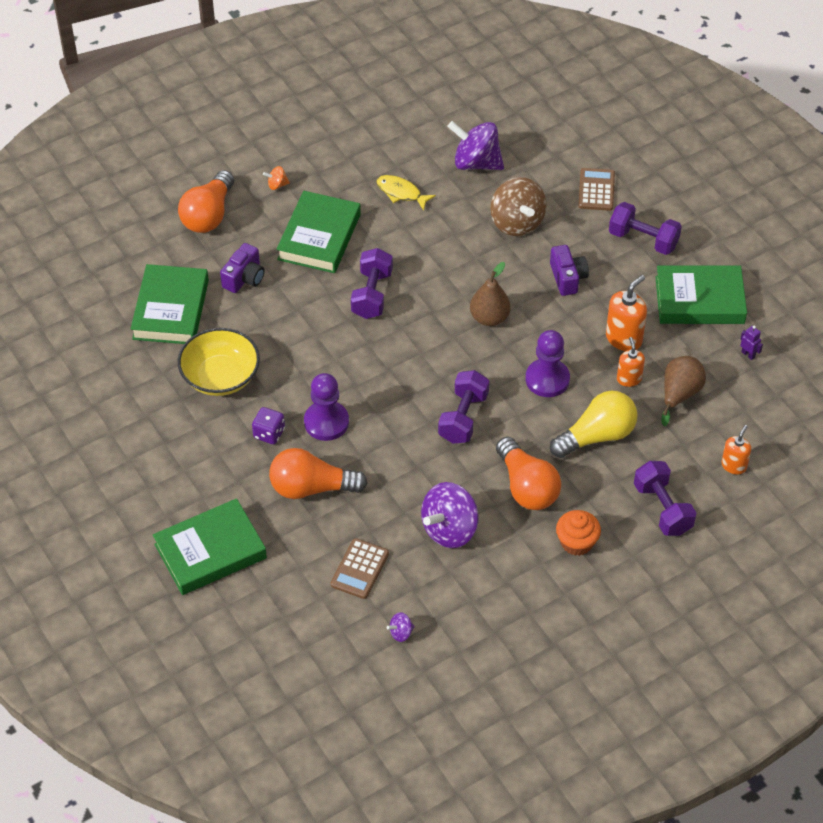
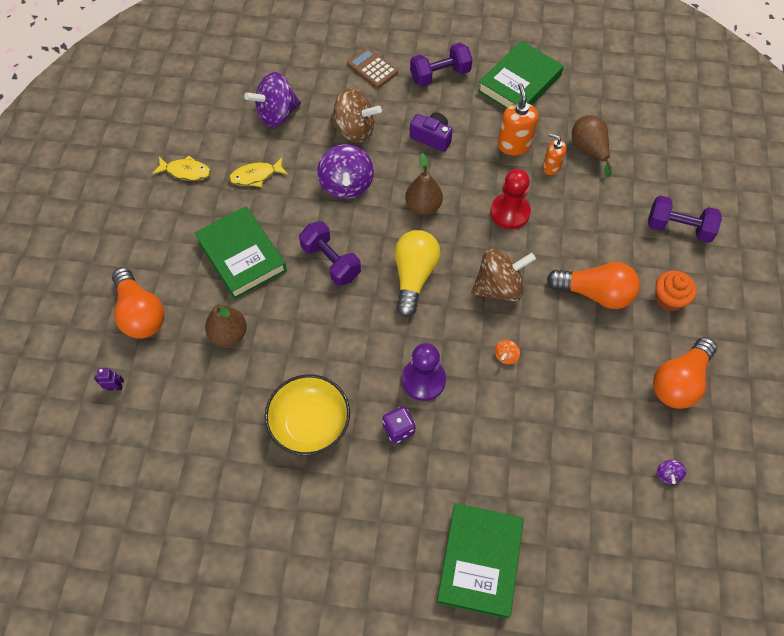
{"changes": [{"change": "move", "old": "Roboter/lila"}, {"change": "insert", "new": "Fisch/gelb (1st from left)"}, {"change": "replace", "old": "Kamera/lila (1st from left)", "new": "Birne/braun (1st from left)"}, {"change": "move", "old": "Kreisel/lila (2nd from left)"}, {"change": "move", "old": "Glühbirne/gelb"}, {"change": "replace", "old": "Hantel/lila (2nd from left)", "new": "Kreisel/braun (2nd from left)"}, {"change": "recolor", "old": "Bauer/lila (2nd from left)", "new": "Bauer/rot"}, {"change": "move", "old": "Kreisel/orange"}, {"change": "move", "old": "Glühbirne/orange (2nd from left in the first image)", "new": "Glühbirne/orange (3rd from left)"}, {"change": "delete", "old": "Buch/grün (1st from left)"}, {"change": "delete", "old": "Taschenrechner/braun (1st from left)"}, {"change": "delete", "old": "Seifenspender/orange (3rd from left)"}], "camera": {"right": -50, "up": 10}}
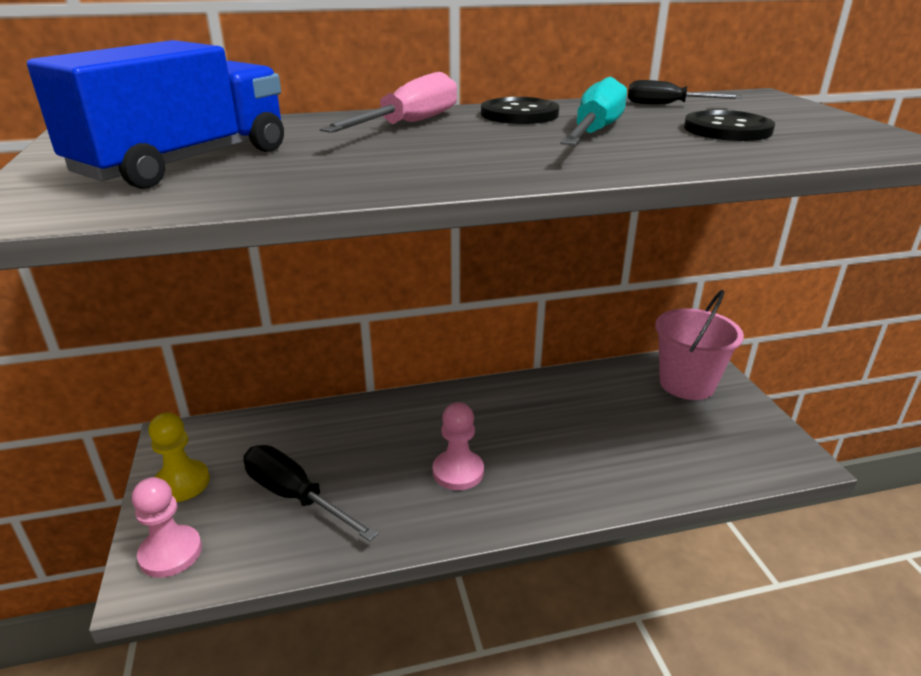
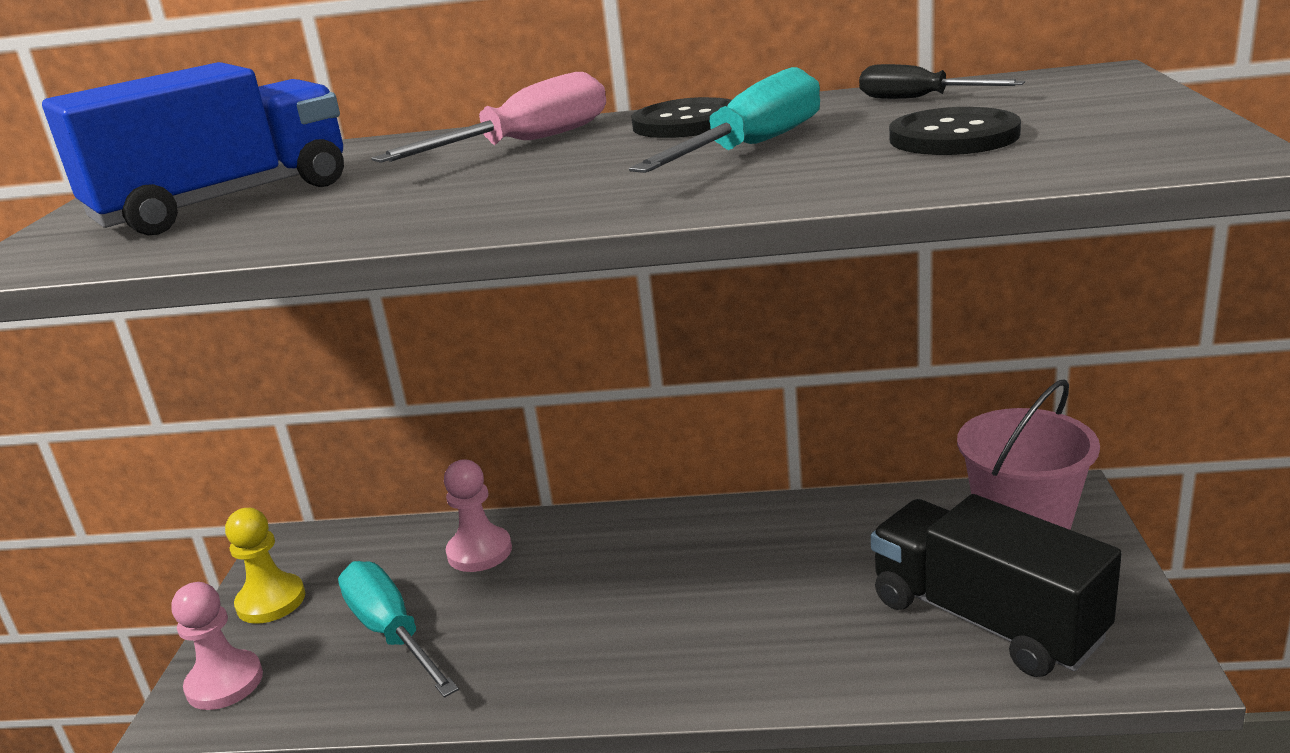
{"changes": [{"change": "recolor", "old": "Schraubenzieher/schwarz (1st from left)", "new": "Schraubenzieher/türkis (1st from left)"}, {"change": "move", "old": "Bauer/rosa (2nd from left)"}, {"change": "insert", "new": "Lastwagen/schwarz"}], "camera": {"right": 20, "up": -5}}
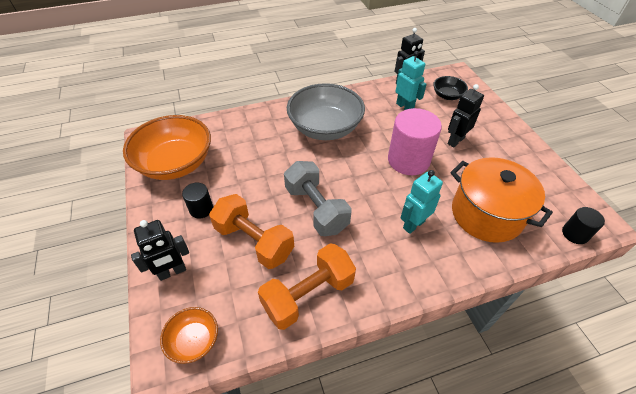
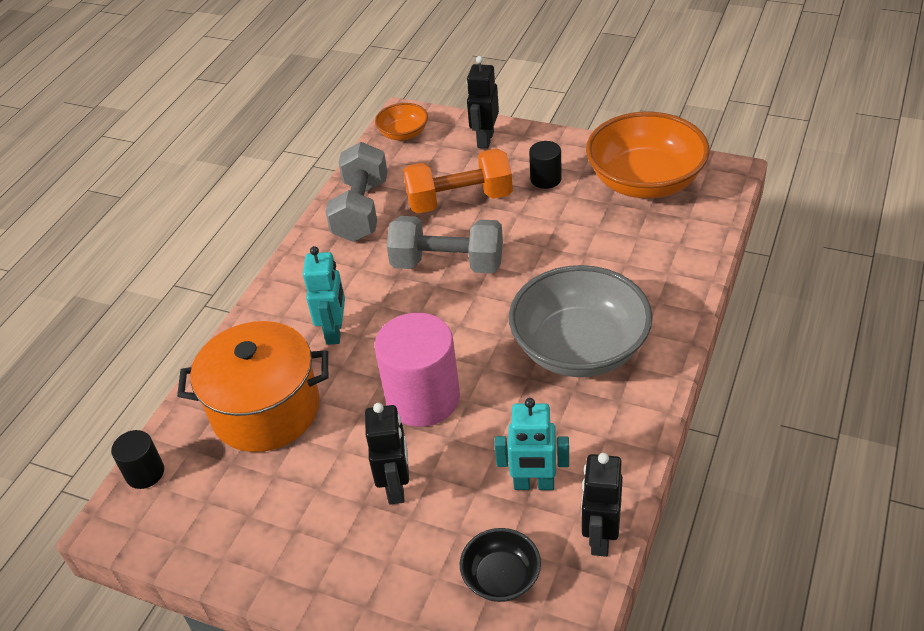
{"changes": [{"change": "recolor", "old": "Hantel/orange (2nd from left)", "new": "Hantel/grau (1st from left)"}], "camera": {"right": 135, "up": -5}}
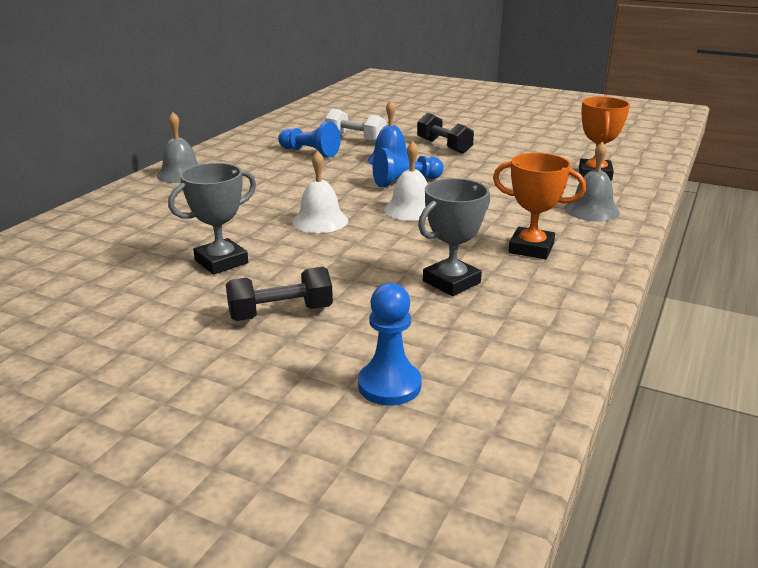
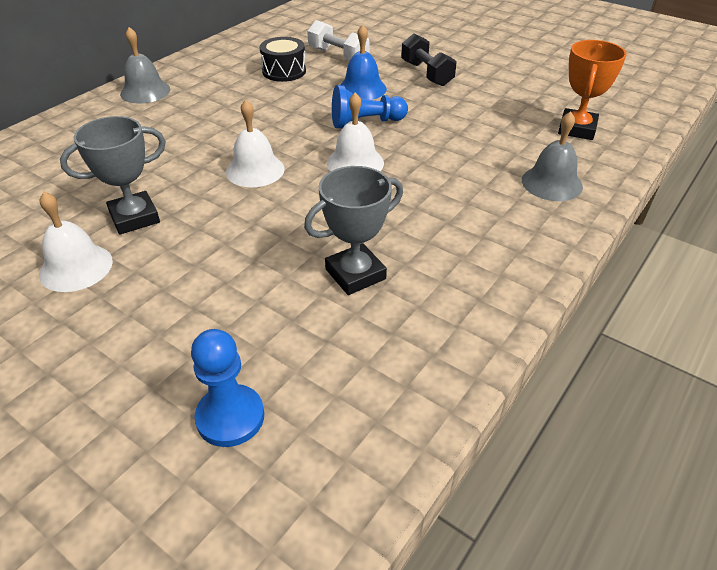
{"changes": [{"change": "insert", "new": "Glocke/weiß (1st from left)"}, {"change": "replace", "old": "Bauer/blau (1st from left)", "new": "Trommel/schwarz"}, {"change": "delete", "old": "Hantel/schwarz (1st from left)"}, {"change": "delete", "old": "Pokal/orange (1st from left)"}], "camera": {"right": 10, "up": 15}}
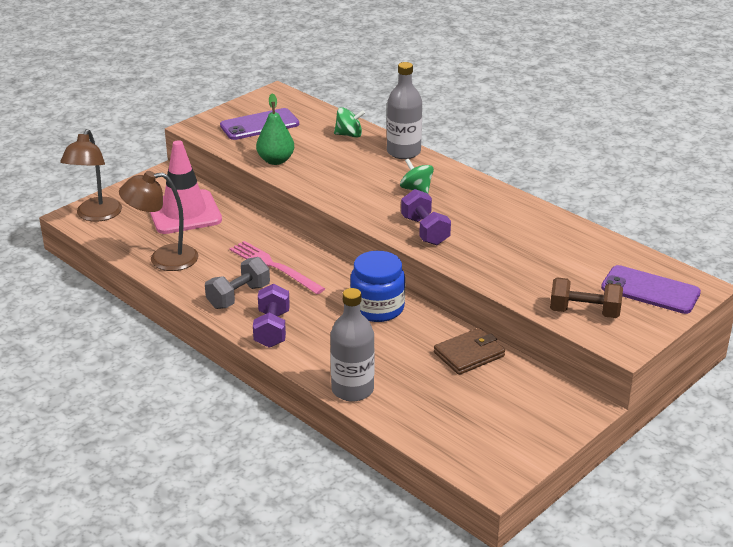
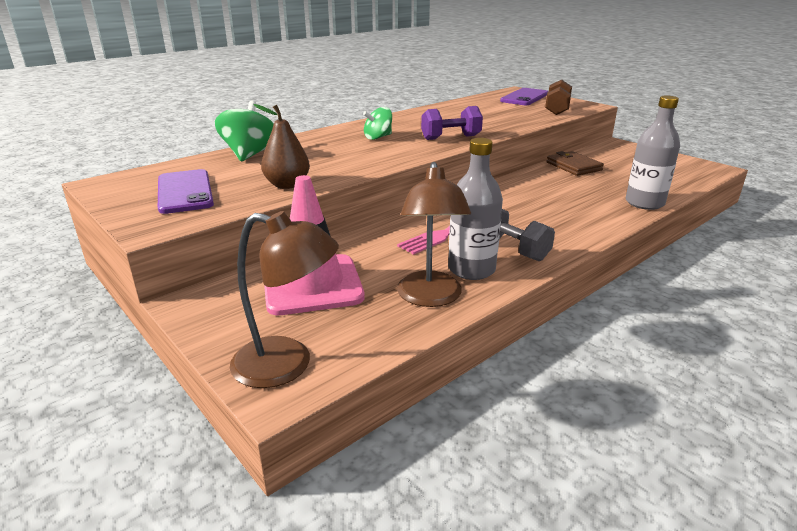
{"changes": [{"change": "resize", "old": "Kreisel/grün (1st from left)", "factor": 1.57}, {"change": "recolor", "old": "Birne/grün", "new": "Birne/braun"}, {"change": "move", "old": "Flasche/grau (2nd from left in the first image)", "new": "Flasche/grau (1st from left)"}, {"change": "delete", "old": "Hantel/lila (1st from left)"}, {"change": "delete", "old": "Einmachglas/blau"}], "camera": {"right": -85, "up": -5}}
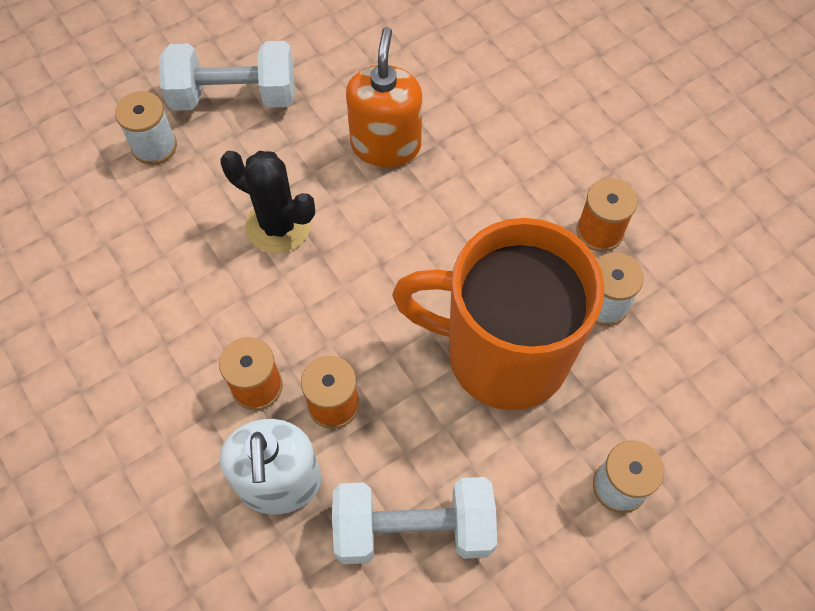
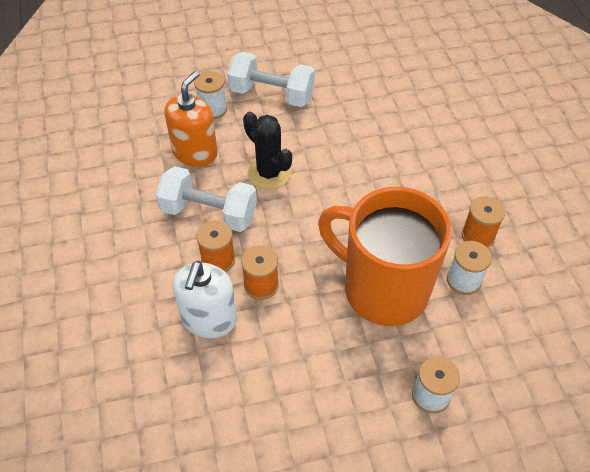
{"changes": [{"change": "move", "old": "Hantel/weiß (2nd from left in the first image)", "new": "Hantel/weiß (1st from left)"}, {"change": "move", "old": "Seifenspender/orange"}], "camera": {"right": 20, "up": -10}}
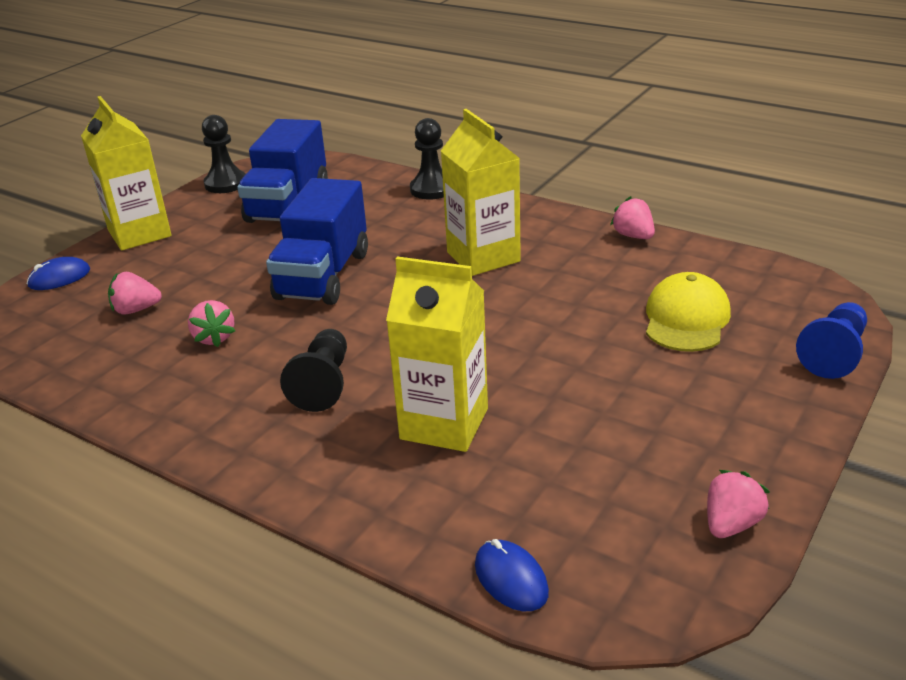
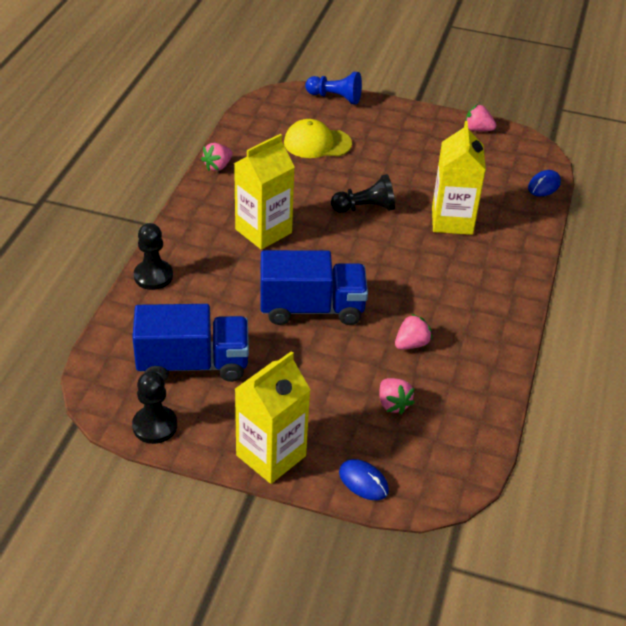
{"changes": [{"change": "move", "old": "Bauer/schwarz (2nd from left in the first image)", "new": "Bauer/schwarz (3rd from left)"}], "camera": {"right": -110, "up": 10}}
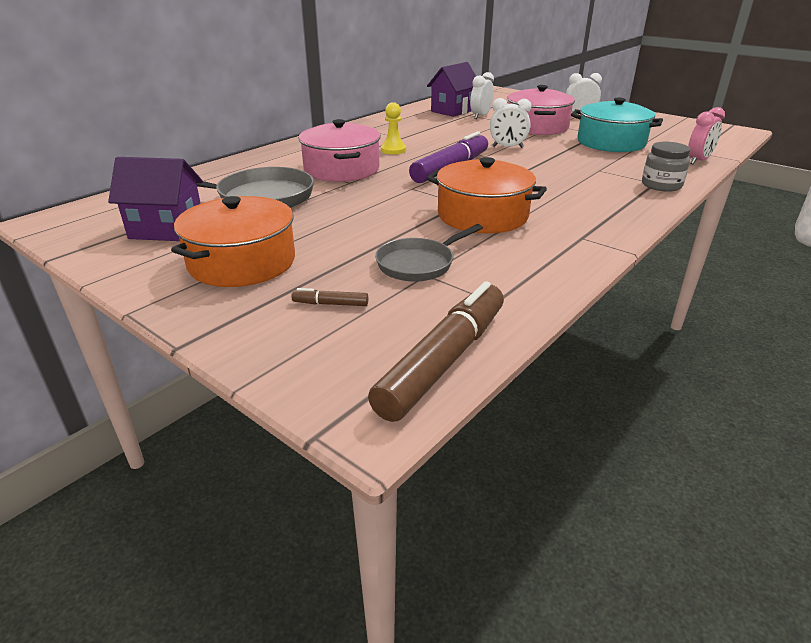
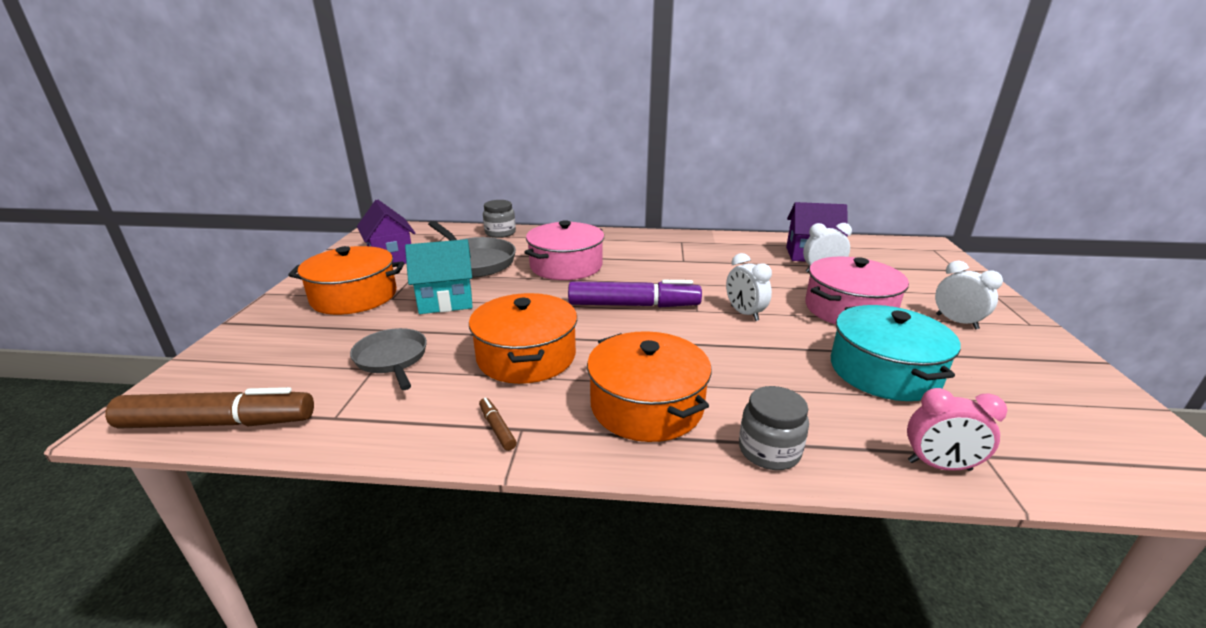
{"changes": [{"change": "rotate", "old": "Pfanne/grau (2nd from left in the first image)", "degrees": 45}, {"change": "insert", "new": "Haus/türkis"}, {"change": "move", "old": "Filzstift/braun (1st from left in the first image)", "new": "Filzstift/braun (2nd from left)"}, {"change": "insert", "new": "Einmachglas/grau (1st from left)"}, {"change": "insert", "new": "Kochtopf/orange (3rd from left)"}, {"change": "delete", "old": "Bauer/gelb"}], "camera": {"right": 55, "up": -5}}
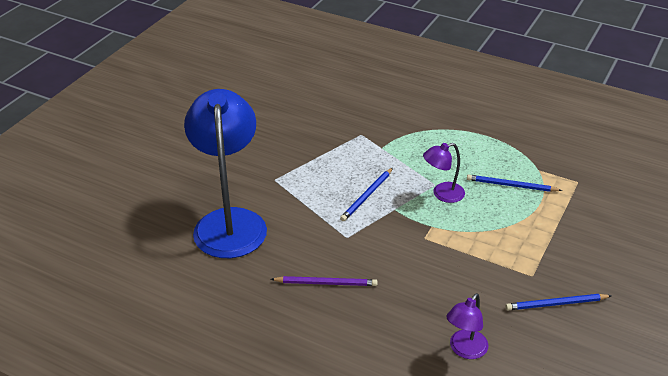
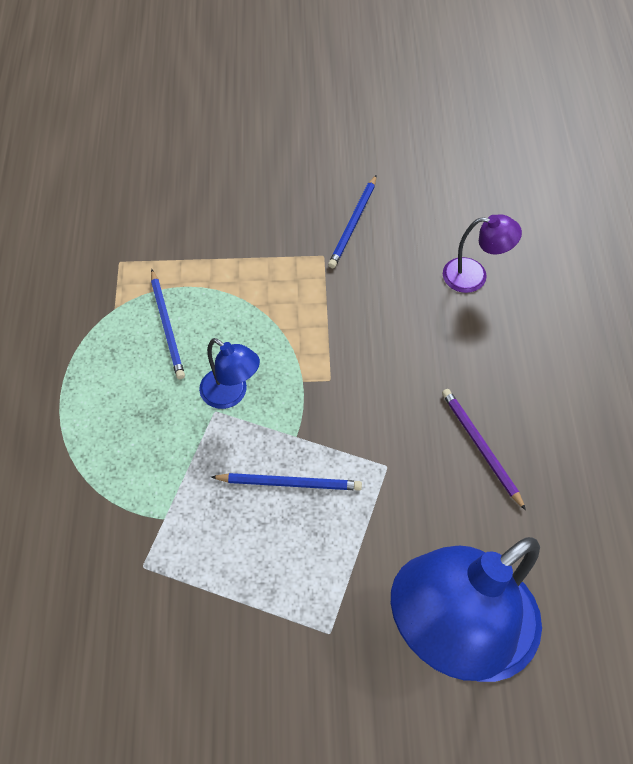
{"changes": [{"change": "recolor", "old": "Lampe/lila (1st from left)", "new": "Lampe/blau (1st from left)"}, {"change": "rotate", "old": "Bleistift/blau (3rd from left)", "degrees": 60}], "camera": {"right": -120, "up": 20}}
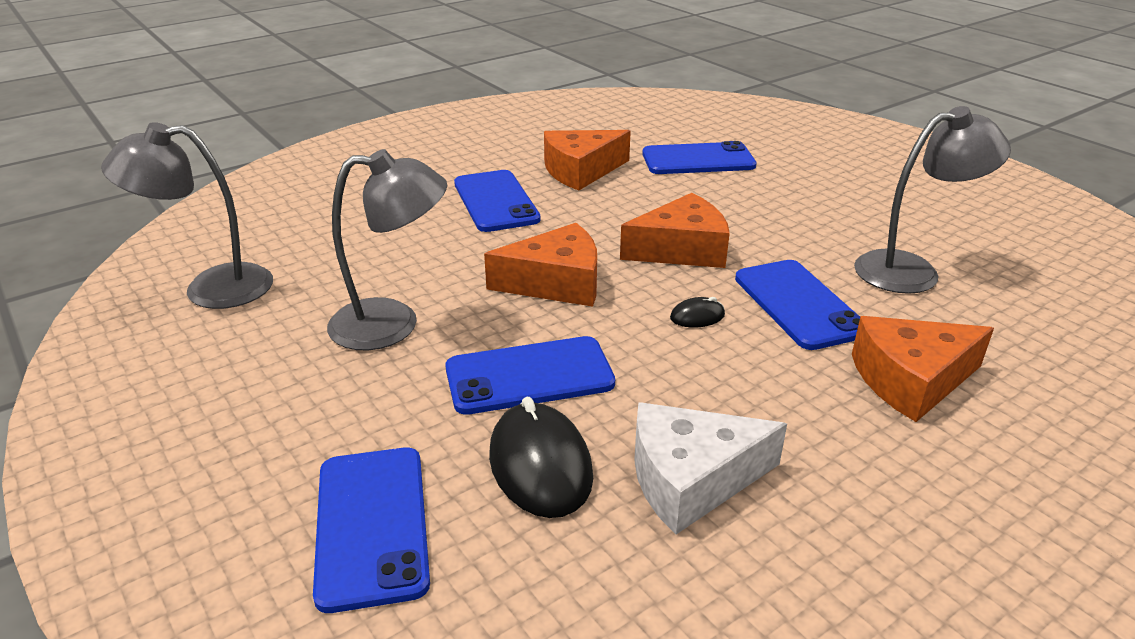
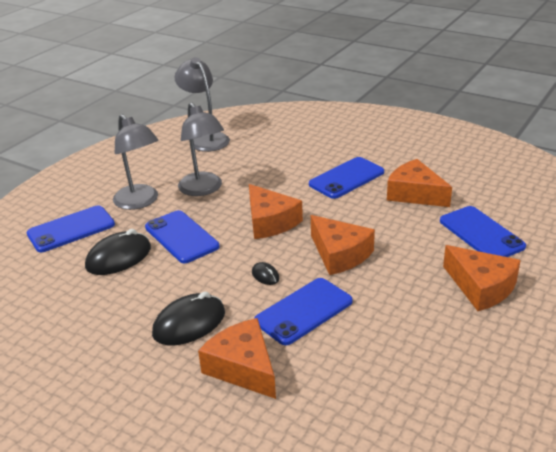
{"changes": [{"change": "move", "old": "Lampe/grau (3rd from left in the first image)", "new": "Lampe/grau (1st from left)"}, {"change": "insert", "new": "Computermaus/schwarz (2nd from left)"}, {"change": "insert", "new": "Käse/orange (5th from left)"}, {"change": "delete", "old": "Käse/weiß"}], "camera": {"right": 70, "up": 0}}
